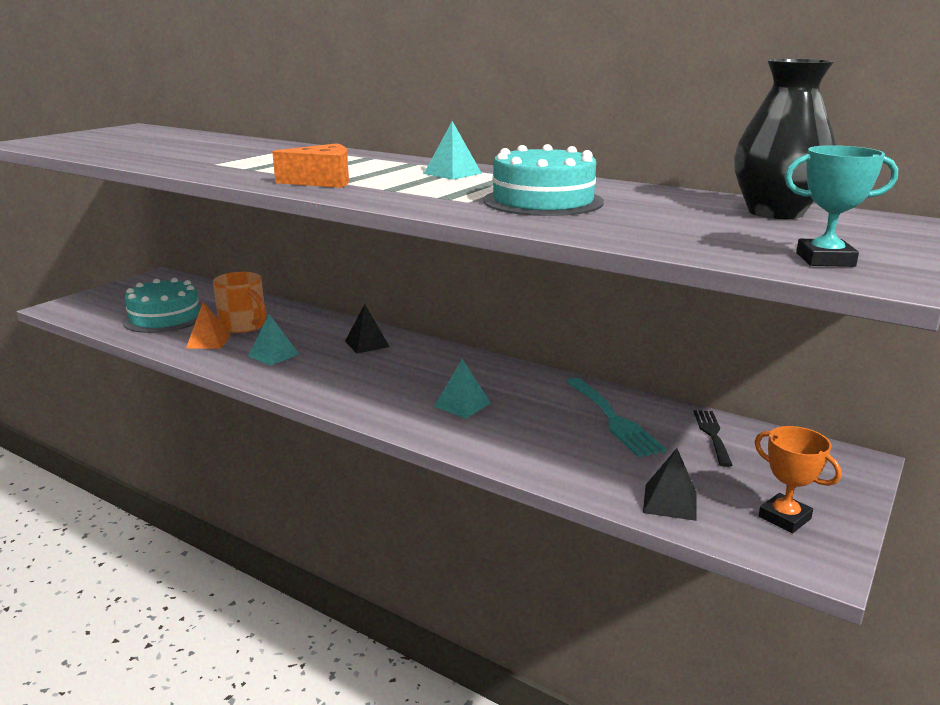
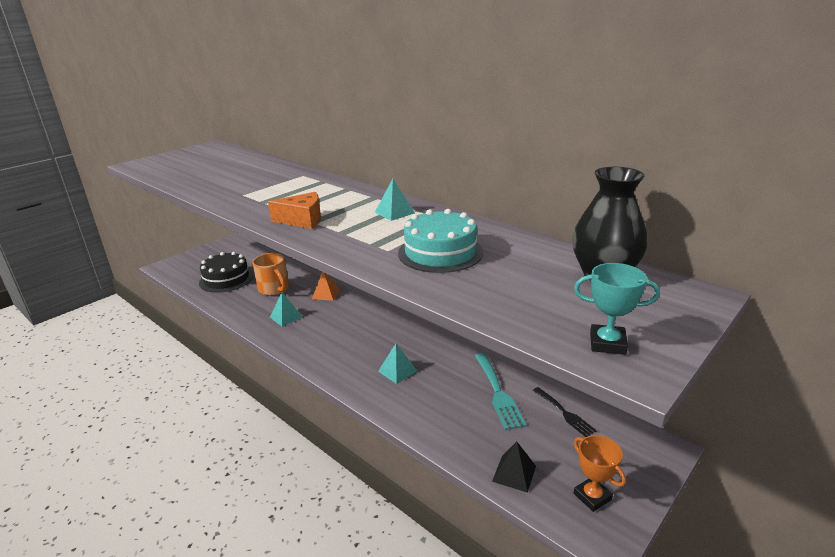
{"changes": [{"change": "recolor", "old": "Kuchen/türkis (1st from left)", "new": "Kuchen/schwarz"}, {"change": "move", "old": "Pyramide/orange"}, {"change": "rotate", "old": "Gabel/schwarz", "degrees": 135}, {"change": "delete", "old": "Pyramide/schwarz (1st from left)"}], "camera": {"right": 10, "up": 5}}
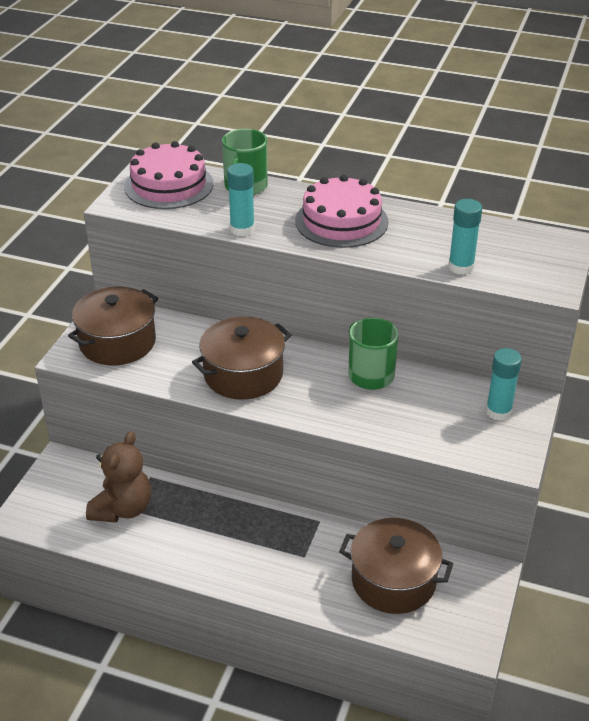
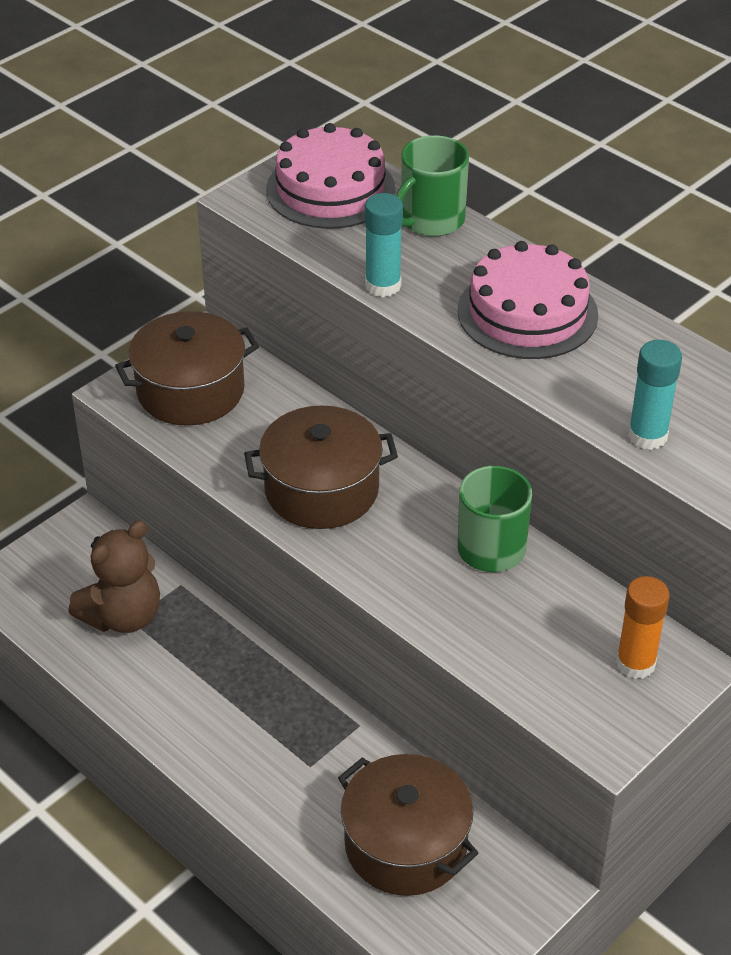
{"changes": [{"change": "recolor", "old": "Klebestift/türkis (3rd from left)", "new": "Klebestift/orange"}], "camera": {"right": 25, "up": 5}}
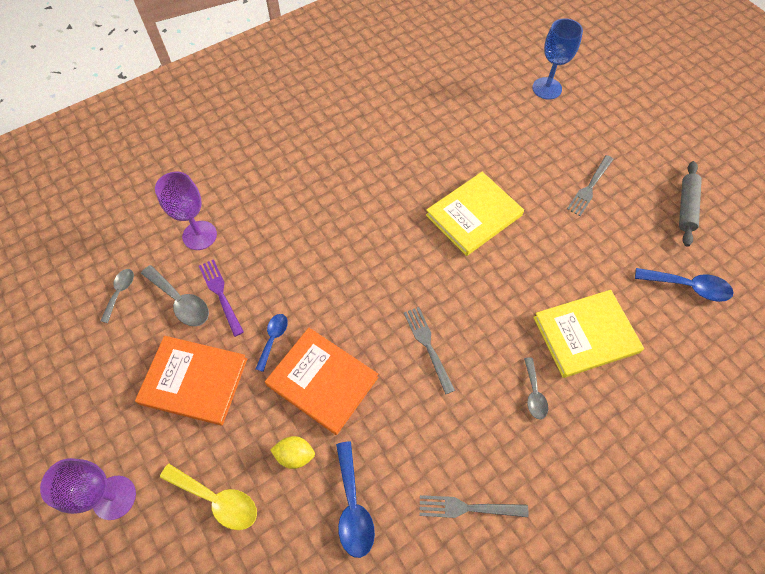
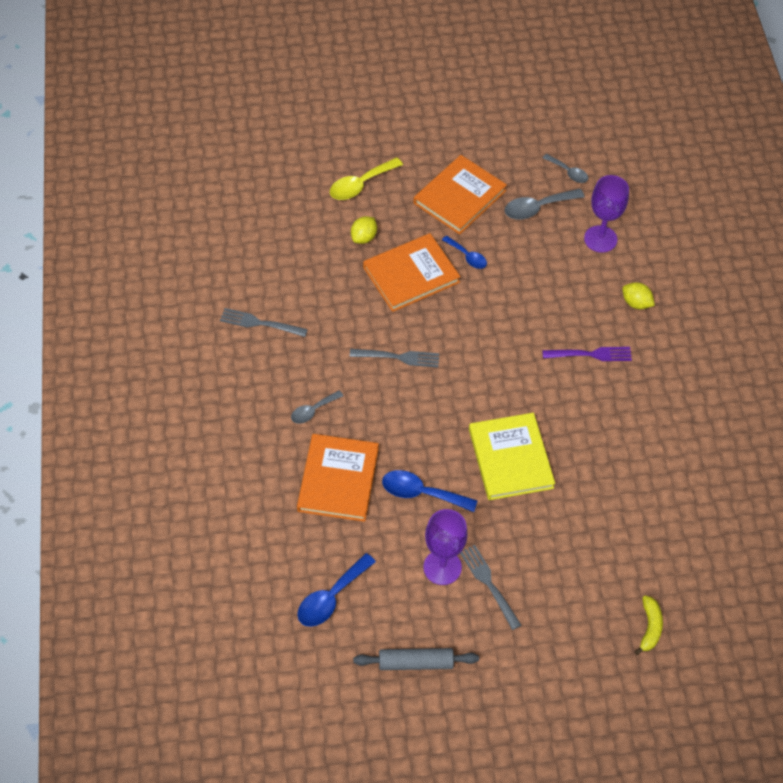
{"changes": [{"change": "rotate", "old": "Gabel/grau (2nd from left in the first image)", "degrees": -105}, {"change": "rotate", "old": "Löffel/grau (3rd from left in the first image)", "degrees": -60}, {"change": "recolor", "old": "Buch/gelb (2nd from left)", "new": "Buch/orange (1st from left)"}, {"change": "rotate", "old": "Nudelholz/grau", "degrees": -45}, {"change": "move", "old": "Löffel/blau (2nd from left)"}, {"change": "move", "old": "Kelch/lila (1st from left)"}, {"change": "move", "old": "Gabel/lila"}, {"change": "insert", "new": "Zitrone/gelb (2nd from left)"}, {"change": "replace", "old": "Kelch/blau", "new": "Banane/gelb"}], "camera": {"right": 115, "up": -5}}
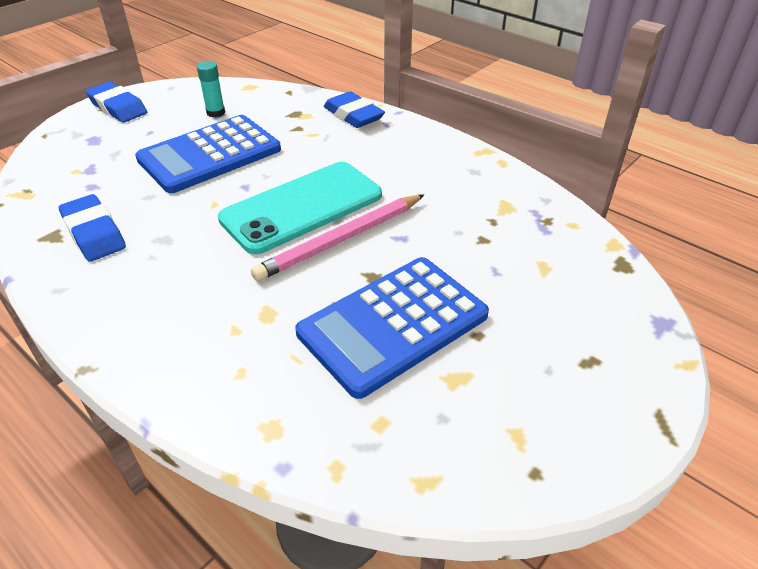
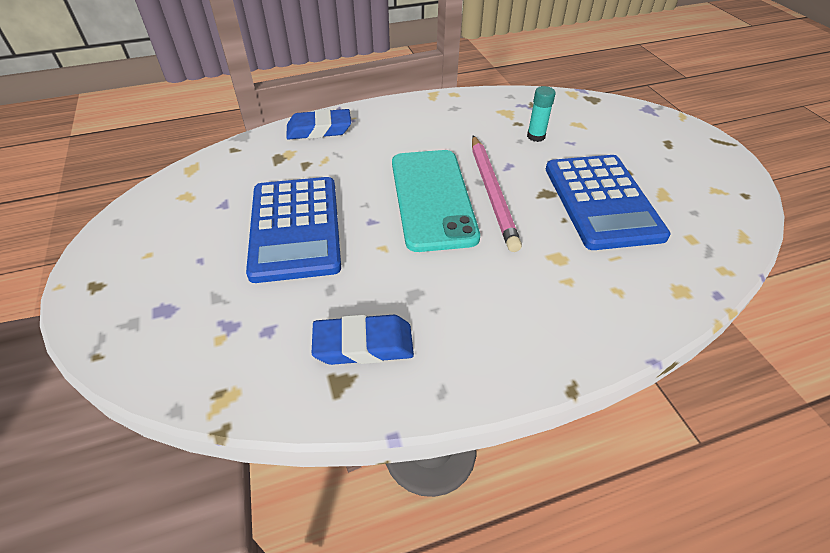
{"changes": [{"change": "move", "old": "Klebestift/türkis"}, {"change": "delete", "old": "Radiergummi/blau (2nd from left)"}], "camera": {"right": -60, "up": 5}}
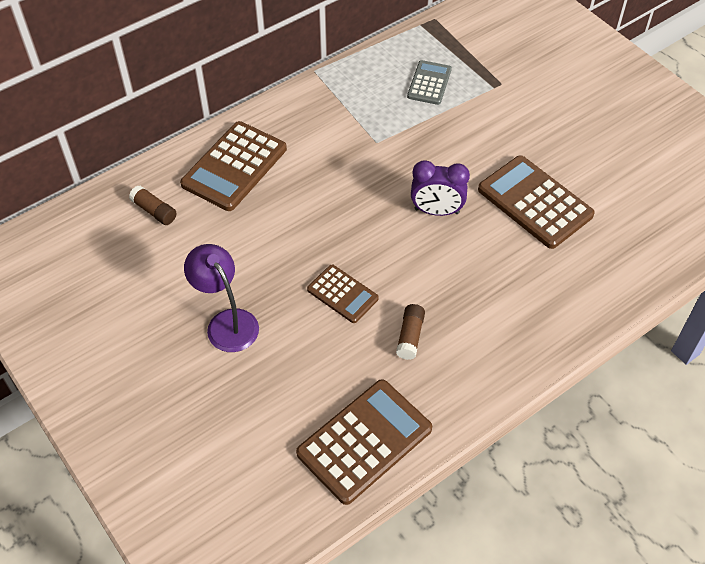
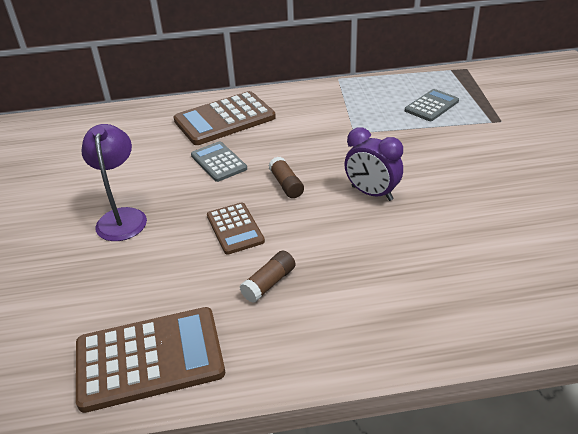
{"changes": [{"change": "insert", "new": "Taschenrechner/grau (1st from left)"}, {"change": "move", "old": "Klebestift/braun (1st from left in the first image)", "new": "Klebestift/braun (2nd from left)"}, {"change": "delete", "old": "Taschenrechner/braun (4th from left)"}], "camera": {"right": 30, "up": -15}}
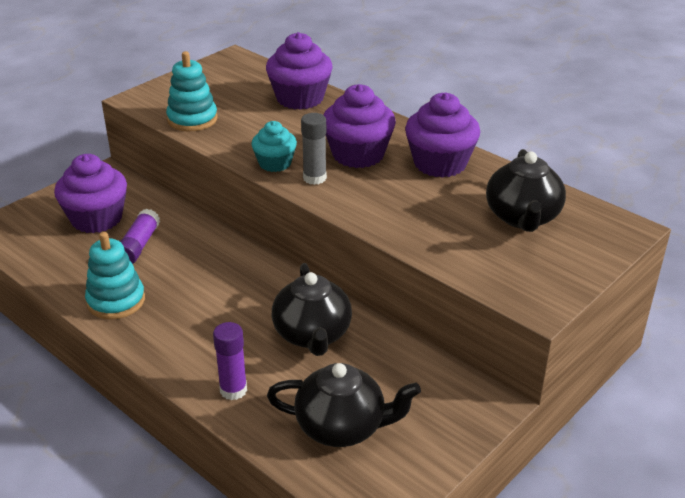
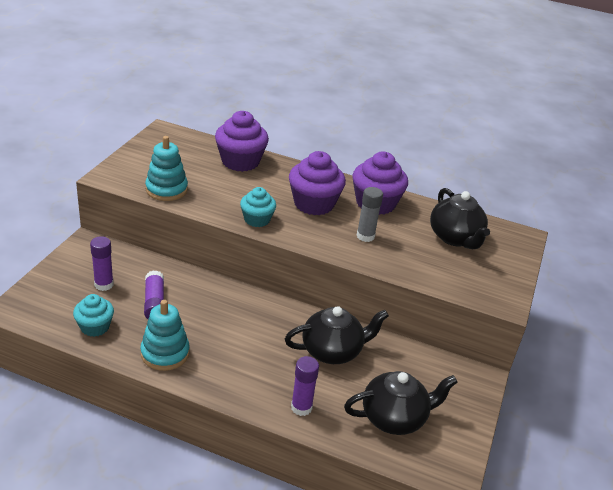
{"changes": [{"change": "insert", "new": "Muffin/türkis (1st from left)"}, {"change": "replace", "old": "Muffin/lila (1st from left)", "new": "Klebestift/lila (1st from left)"}, {"change": "rotate", "old": "Teekanne/schwarz (1st from left)", "degrees": -75}, {"change": "move", "old": "Klebestift/grau"}], "camera": {"right": -25, "up": 0}}
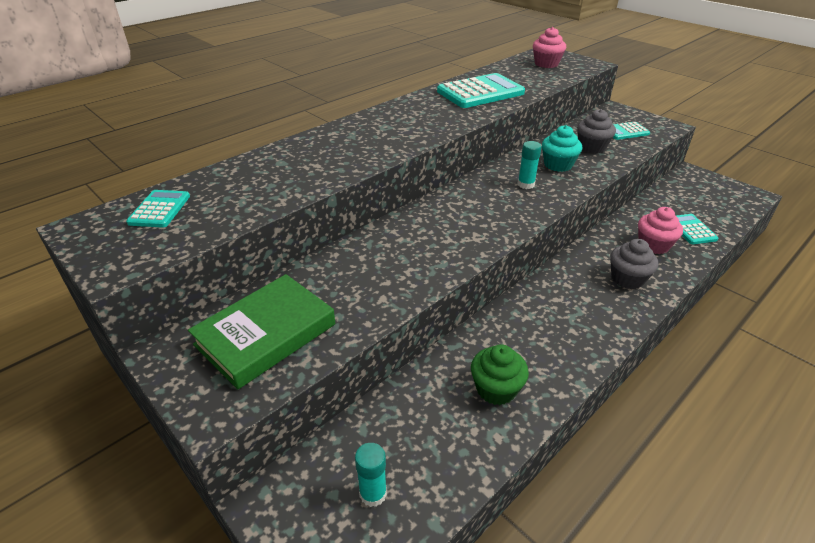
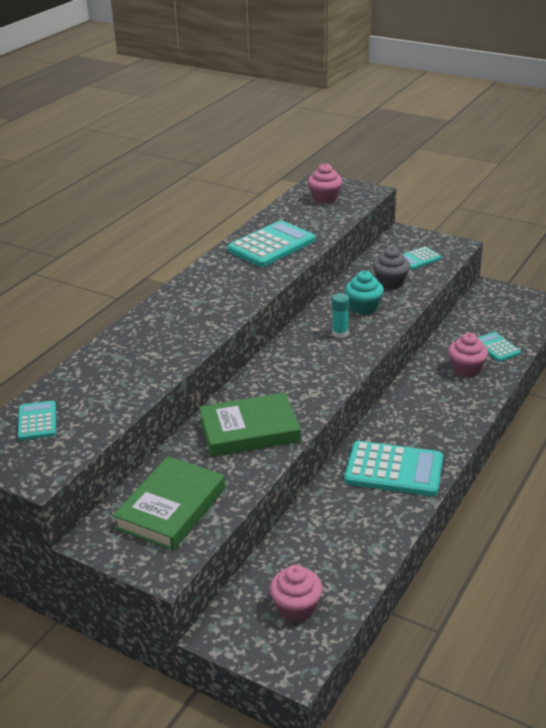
{"changes": [{"change": "insert", "new": "Buch/grün (2nd from left)"}, {"change": "replace", "old": "Klebestift/türkis (1st from left)", "new": "Muffin/rosa (1st from left)"}, {"change": "insert", "new": "Taschenrechner/türkis (3rd from left)"}, {"change": "delete", "old": "Muffin/grün"}, {"change": "delete", "old": "Muffin/grau (2nd from left)"}], "camera": {"right": -15, "up": -5}}
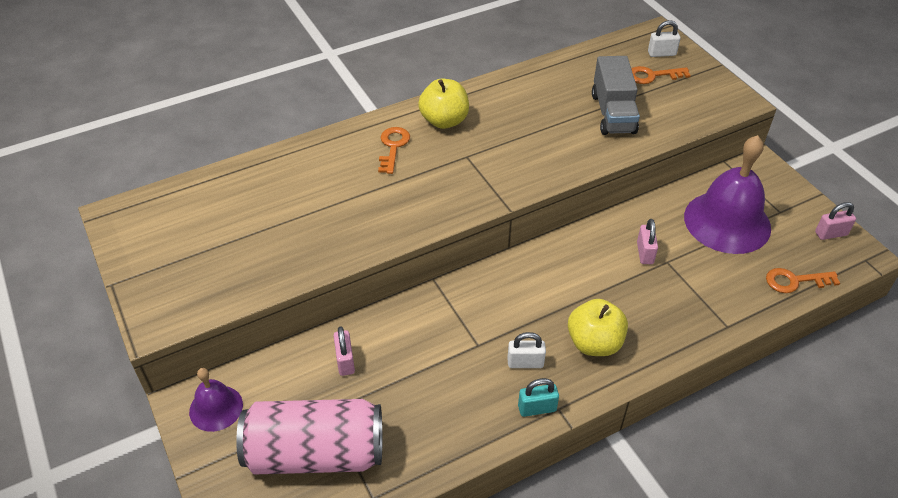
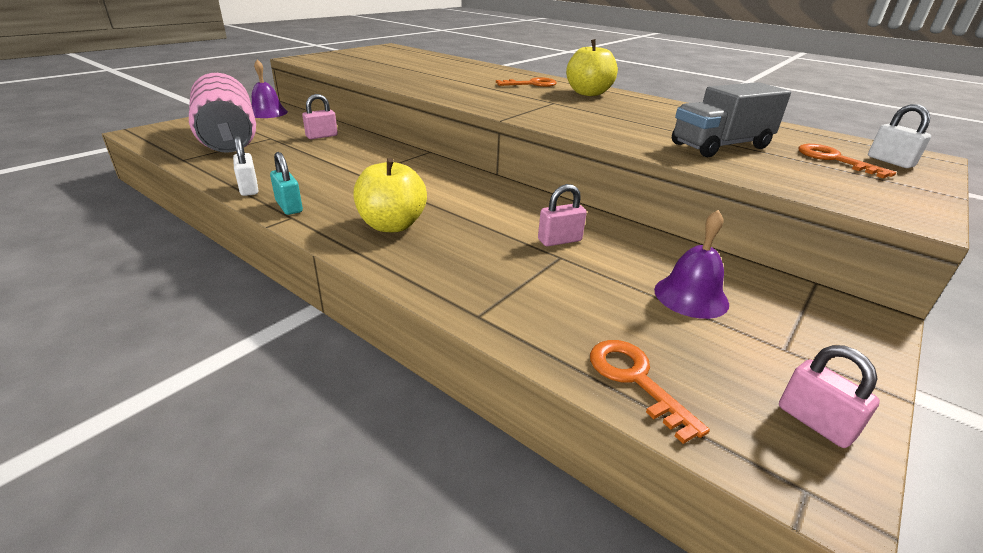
{"changes": [{"change": "move", "old": "Vorhängeschloss/weiß (1st from left)"}, {"change": "resize", "old": "Glocke/lila (2nd from left)", "factor": 0.52}], "camera": {"right": 65, "up": -15}}
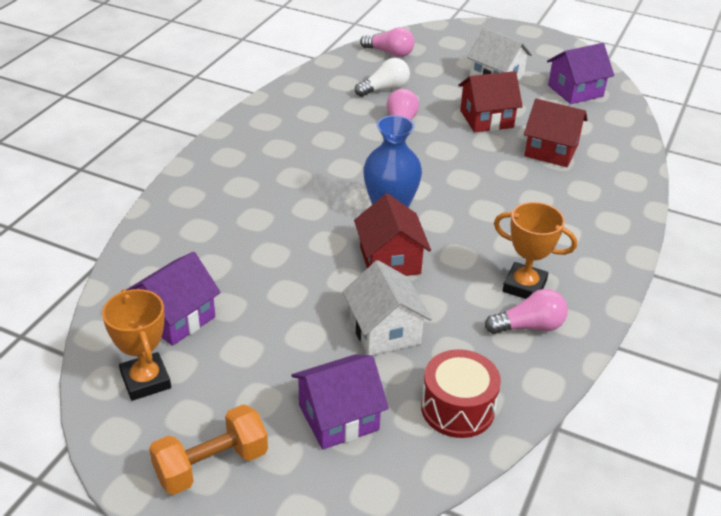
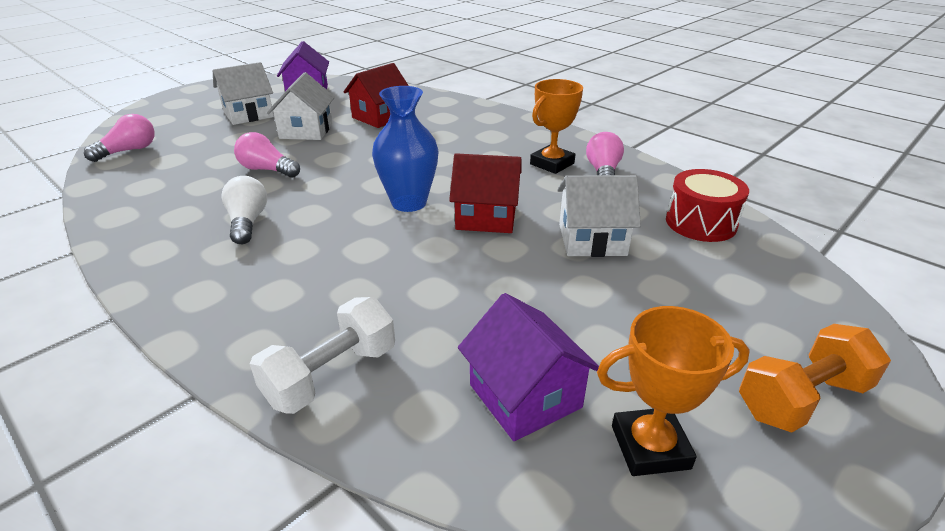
{"changes": [{"change": "move", "old": "Glühbirne/weiß"}, {"change": "insert", "new": "Hantel/weiß"}, {"change": "recolor", "old": "Haus/rot (2nd from left)", "new": "Haus/weiß (2nd from left)"}, {"change": "rotate", "old": "Hantel/orange", "degrees": 75}, {"change": "delete", "old": "Haus/lila (2nd from left)"}], "camera": {"right": -70, "up": -5}}
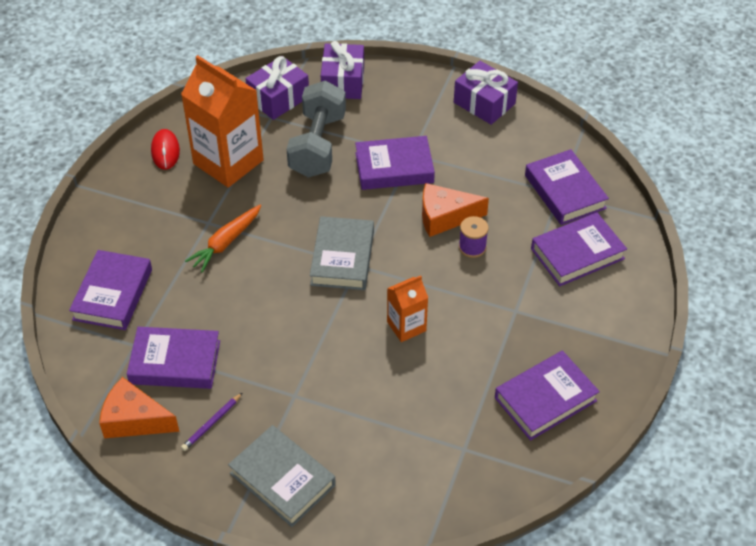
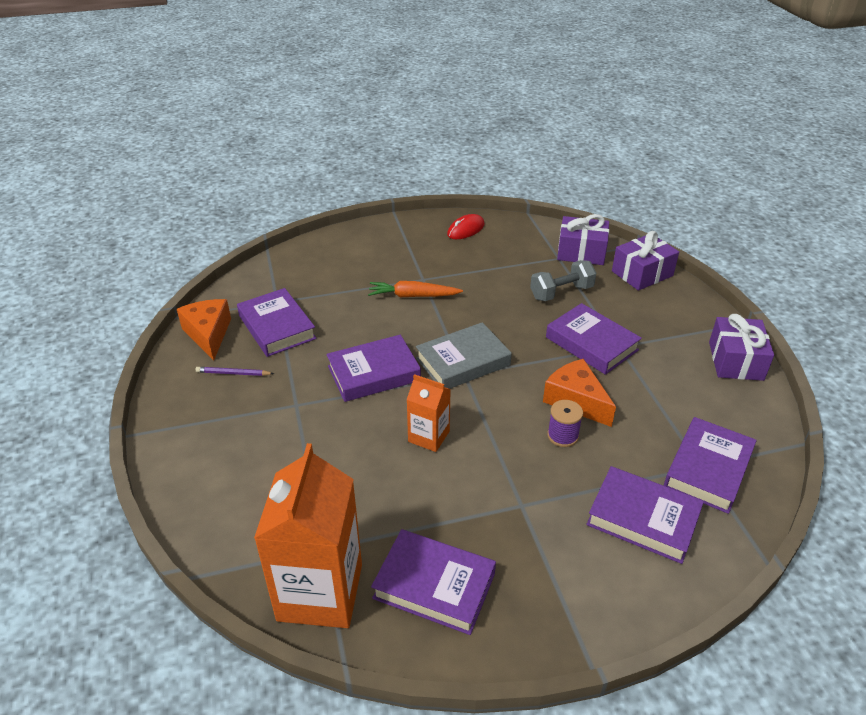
{"changes": [{"change": "move", "old": "Getränkekarton/orange (1st from left)"}, {"change": "move", "old": "Buch/lila (1st from left in the first image)", "new": "Buch/lila (2nd from left)"}, {"change": "resize", "old": "Hantel/grau", "factor": 0.65}, {"change": "delete", "old": "Buch/grau (1st from left)"}], "camera": {"right": 55, "up": -10}}
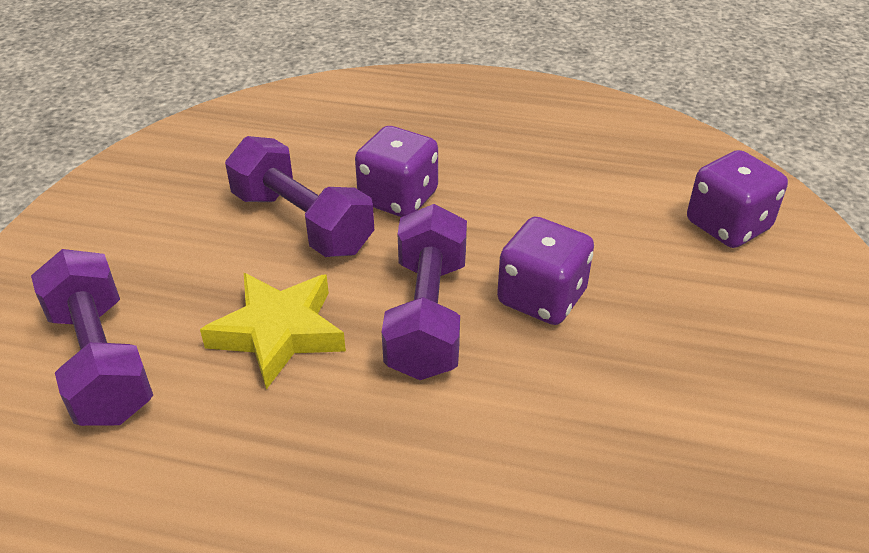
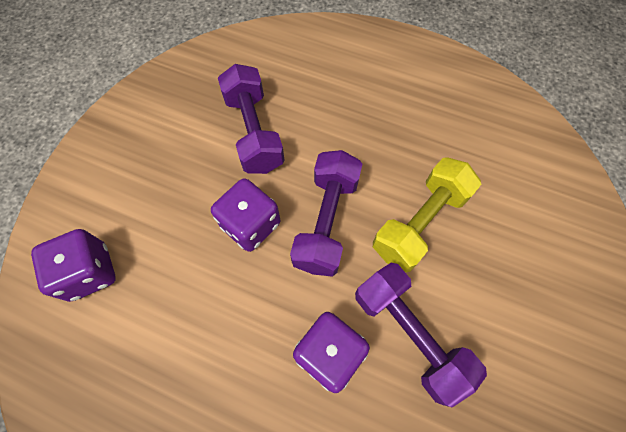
{"changes": [{"change": "move", "old": "Hantel/lila (1st from left)"}, {"change": "replace", "old": "Stern/gelb", "new": "Hantel/gelb"}], "camera": {"right": -170, "up": 25}}
